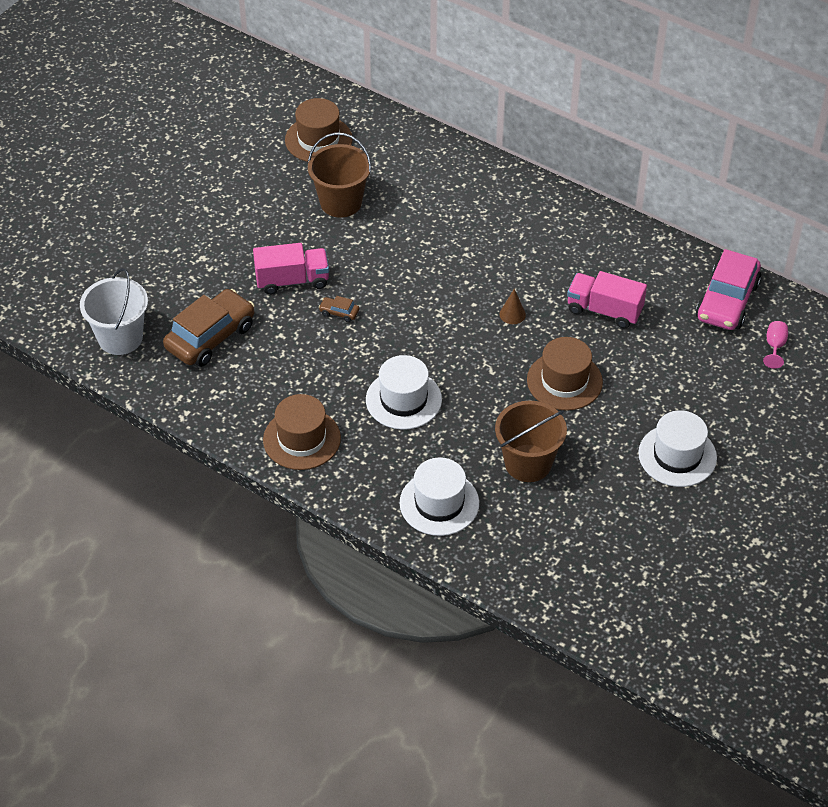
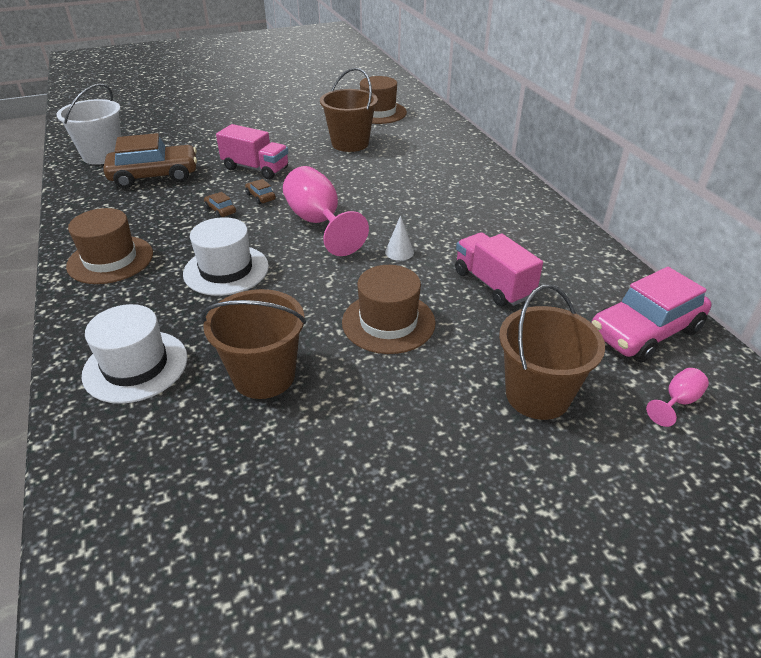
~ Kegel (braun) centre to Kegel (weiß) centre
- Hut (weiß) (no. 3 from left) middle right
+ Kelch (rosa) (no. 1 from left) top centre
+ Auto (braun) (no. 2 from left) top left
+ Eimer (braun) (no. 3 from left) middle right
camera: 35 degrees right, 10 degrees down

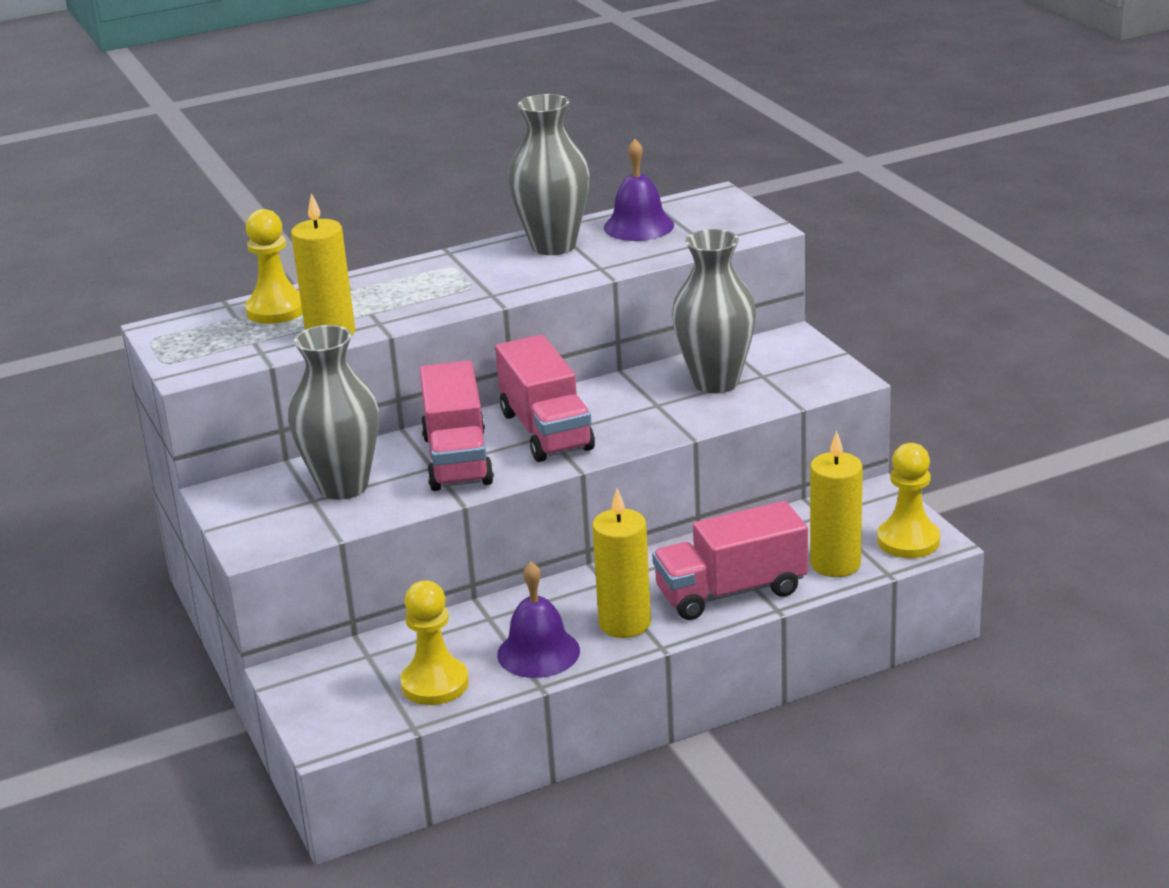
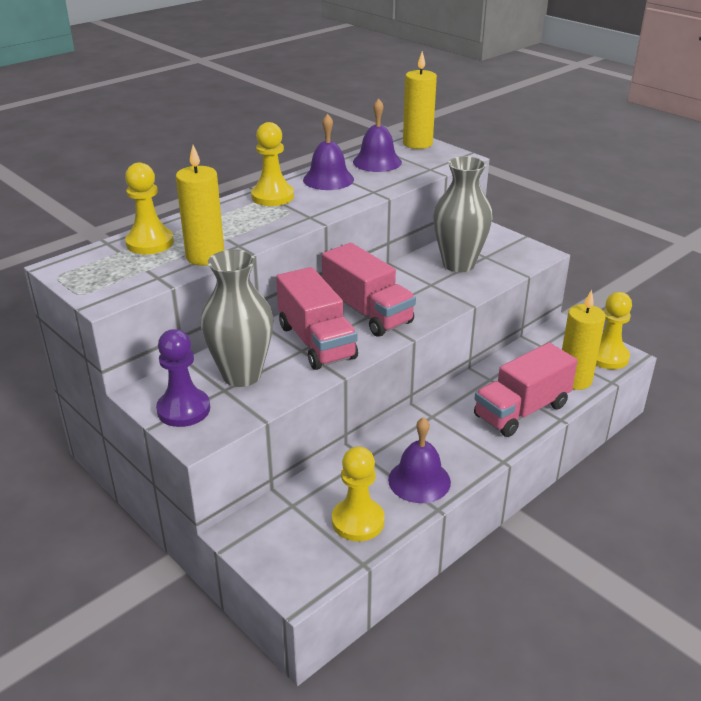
~ Vase (grau) (no. 2 from left) top centre to Glocke (lila) (no. 1 from left) top centre
~ Kerze (gelb) (no. 2 from left) centre to top centre
+ Bauer (gelb) (no. 2 from left) top centre
+ Bauer (lila) middle left
camera: 20 degrees left, 5 degrees up

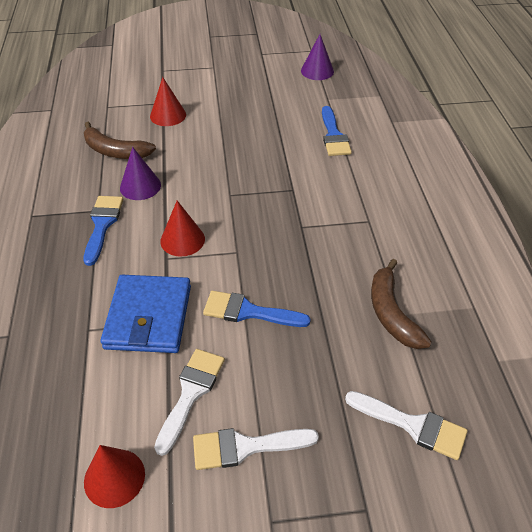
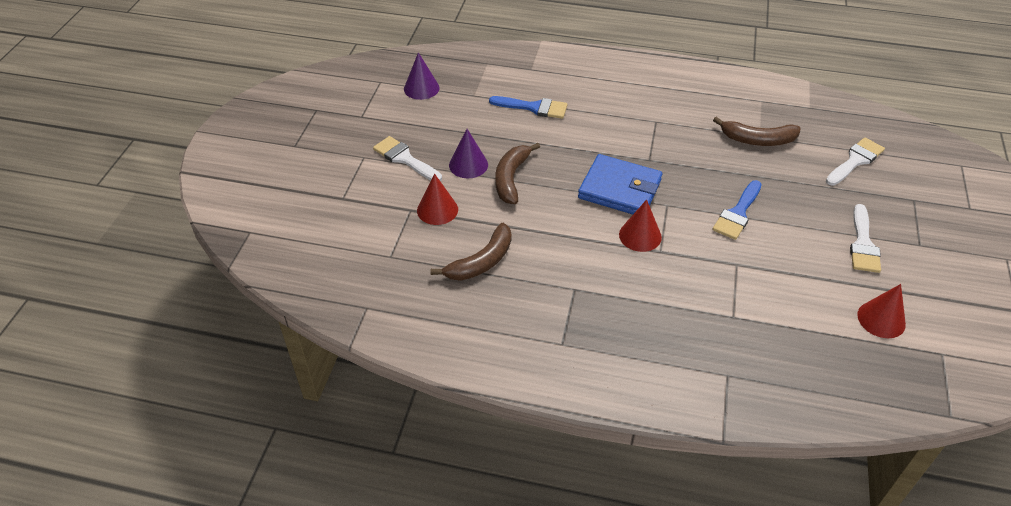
~ Kegel (lila) (no. 1 from left in the first image) top left to Kegel (lila) (no. 2 from left) top centre
- Pinsel (blau) (no. 1 from left) middle left
~ Geldbörse (blau) middle left to centre
~ Pinsel (weiß) (no. 1 from left) bottom centre to top centre
+ Banane (braun) (no. 2 from left) centre
camera: 70 degrees left, 0 degrees up

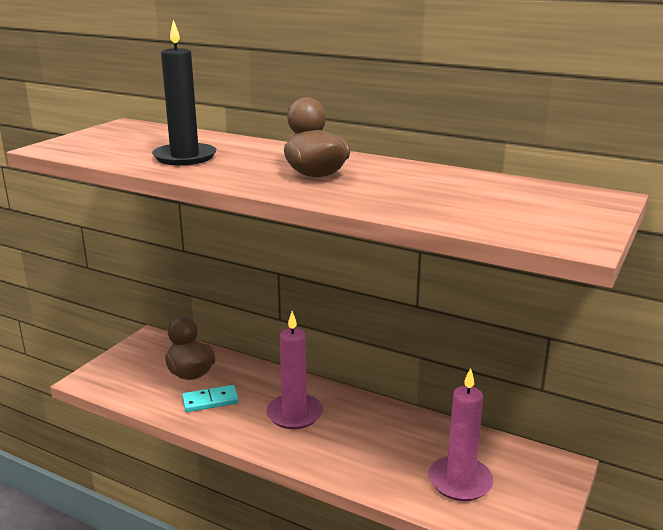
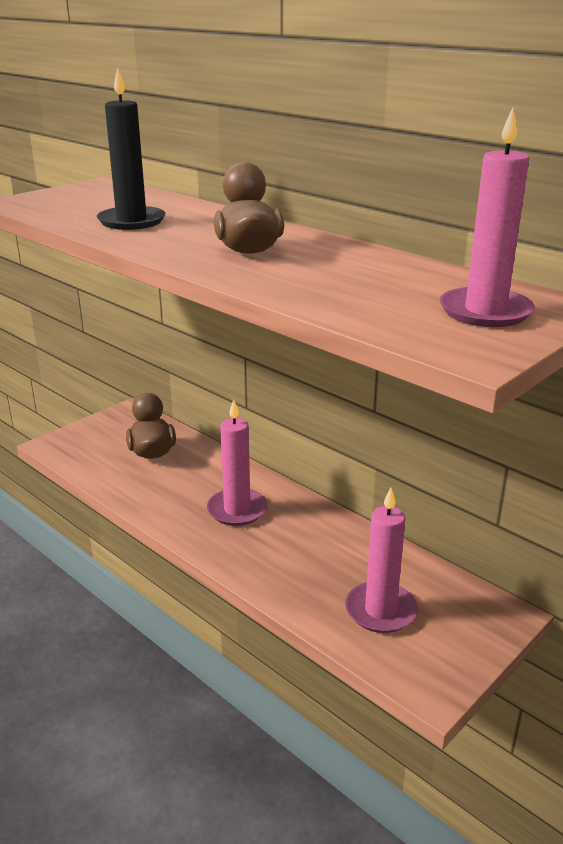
- Dominostein (türkis) bottom left
+ Kerze (rosa) (no. 3 from left) top right
camera: 15 degrees right, 5 degrees up

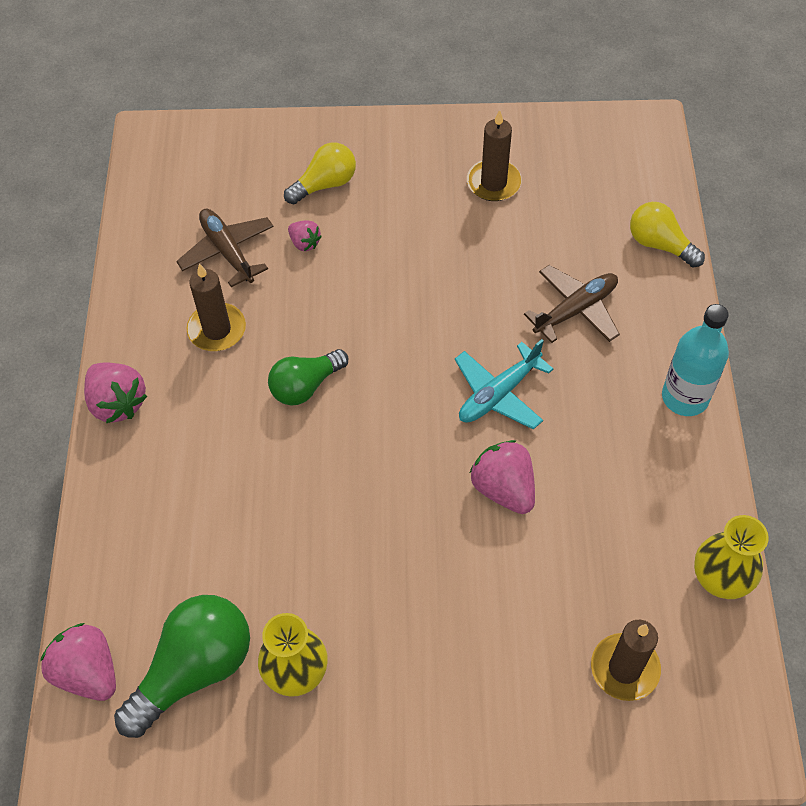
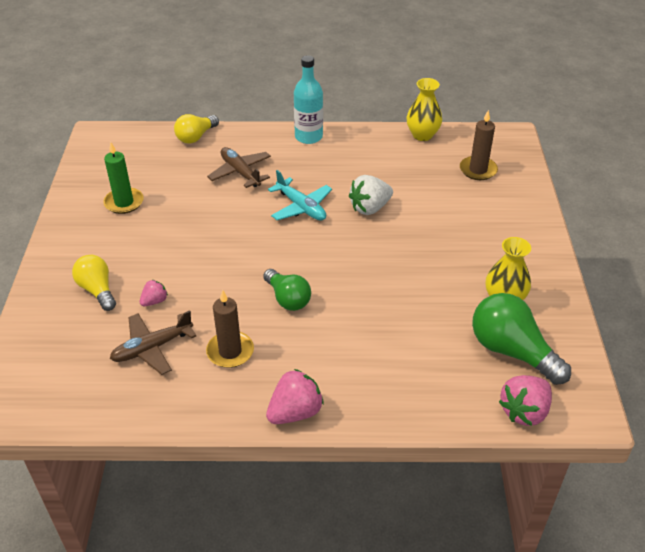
~ Kerze (braun) (no. 2 from left) top centre to Kerze (grün) top left
~ Erdbeere (rosa) (no. 4 from left) centre to Erdbeere (weiß) centre
camera: 90 degrees left, 15 degrees down

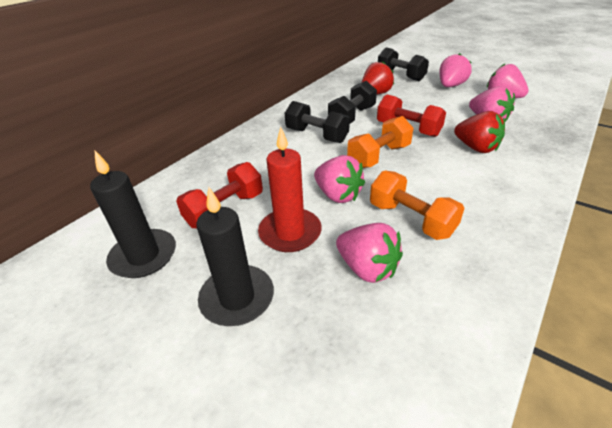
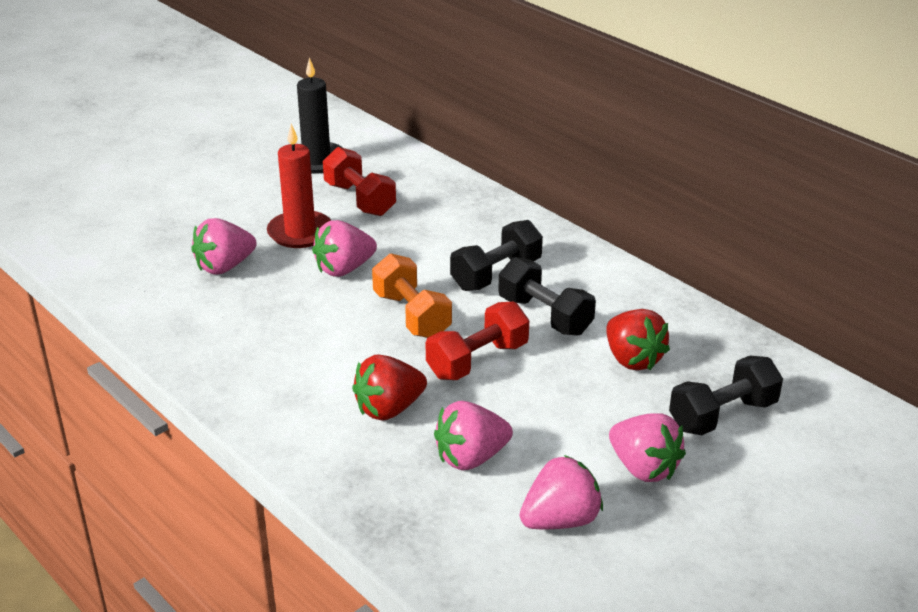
- Hantel (orange) (no. 2 from left) middle right
- Kerze (schwarz) (no. 2 from left) centre
camera: 100 degrees right, 5 degrees down

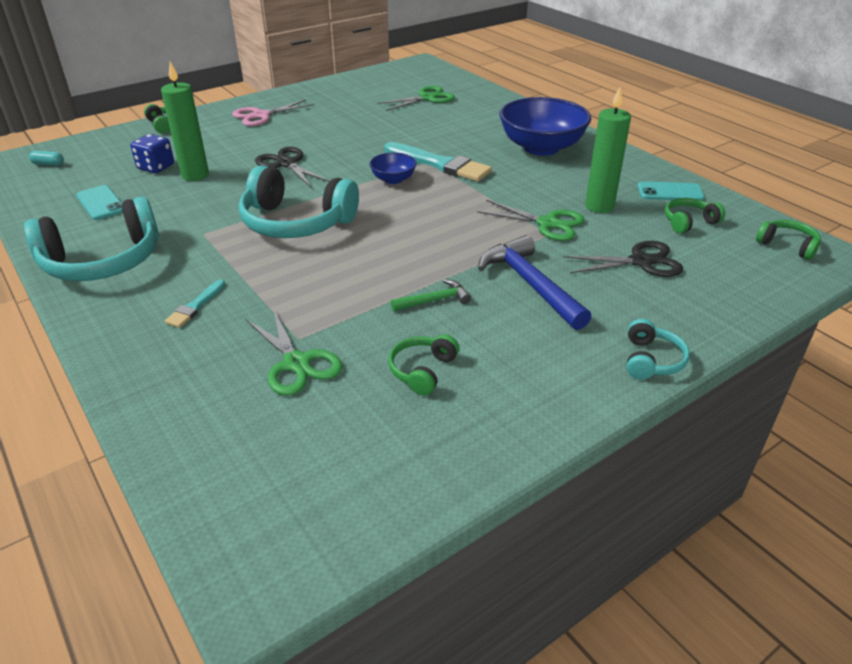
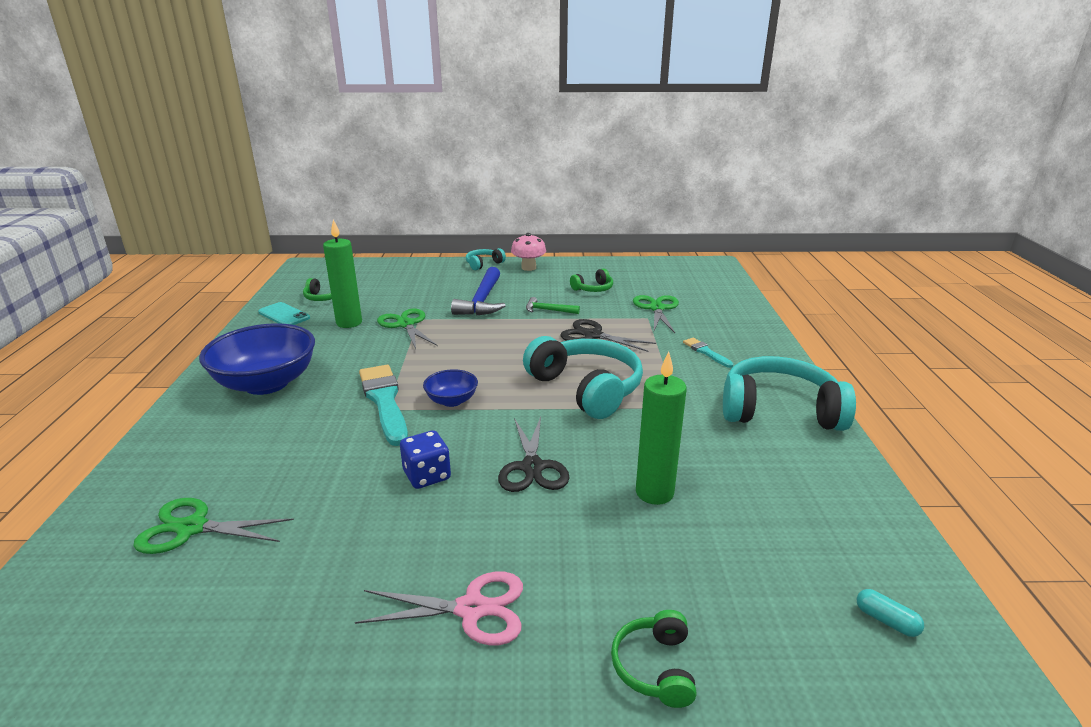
~ Spielwürfel (blau) top left to centre
- Handy (türkis) (no. 1 from left) top left
- Kopfhörer (grün) (no. 4 from left) middle right
~ Schere (schwarz) (no. 2 from left) middle right to centre
~ Pinsel (türkis) (no. 1 from left in the first image) middle left = centre 90 degrees counterclockwise
+ Pilz (rosa) centre
camera: 145 degrees left, 10 degrees down

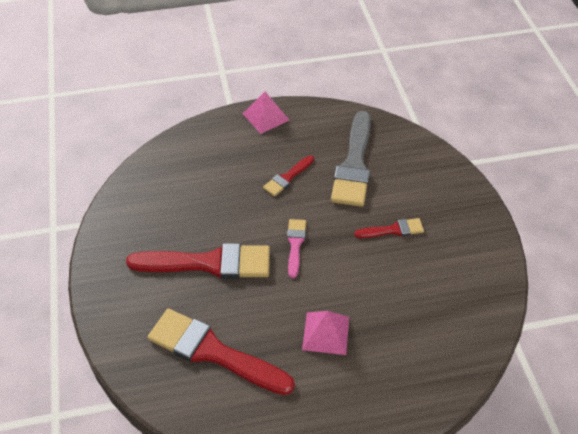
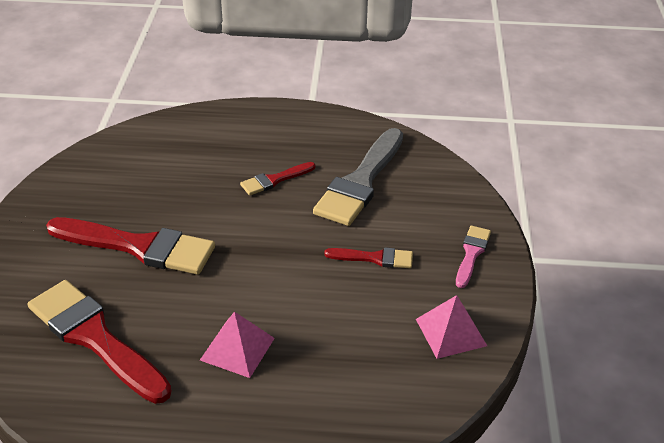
~ Pyramide (rosa) (no. 1 from left in the first image) top centre to Pyramide (rosa) (no. 2 from left) bottom right
~ Pinsel (rosa) centre to middle right
camera: 15 degrees right, 10 degrees down

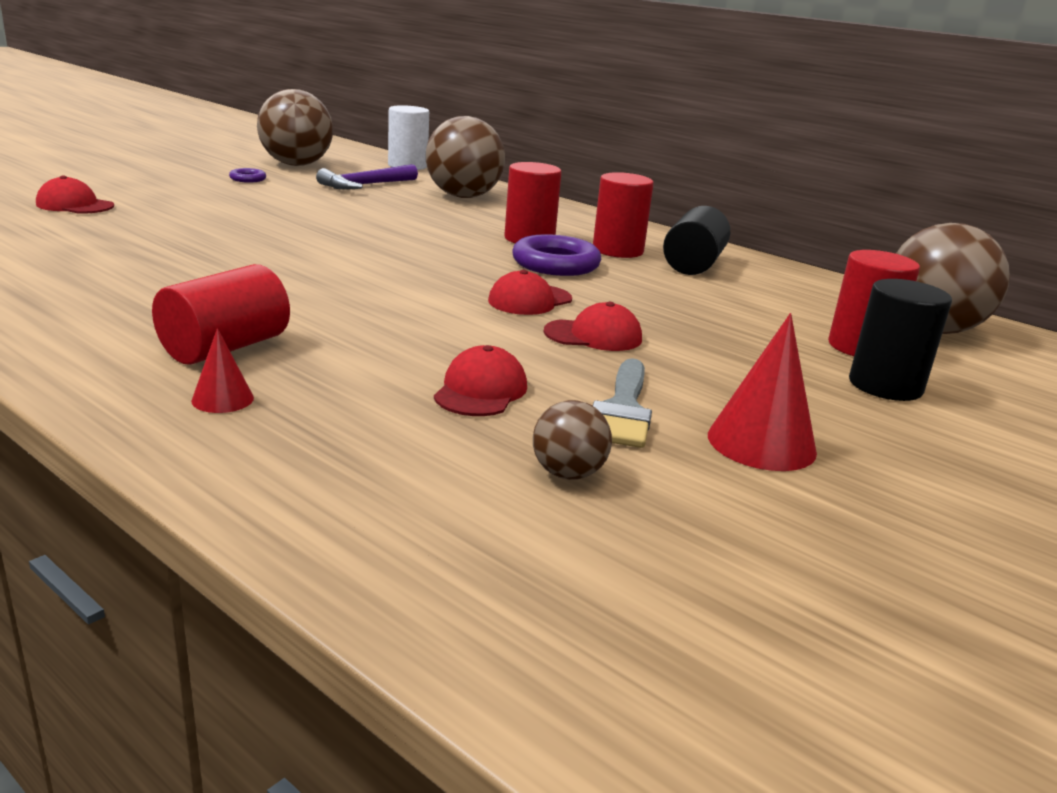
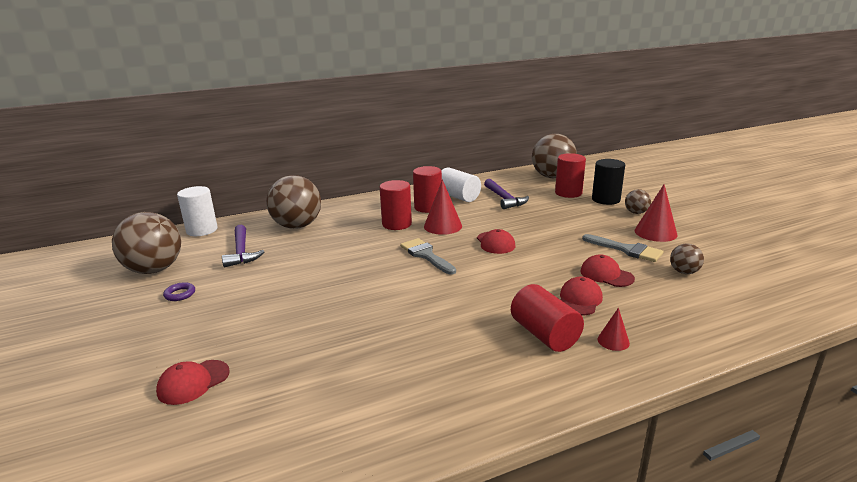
~ Vollzylinder (schwarz) (no. 1 from left) top centre to Vollzylinder (weiß) (no. 2 from left) centre
~ Ring (lila) (no. 2 from left) top centre to Kegel (rot) (no. 1 from left) centre
~ Kappe (rot) (no. 4 from left in the first image) centre to Kappe (rot) (no. 3 from left) middle right
+ Hammer (lila) (no. 2 from left) centre
+ Ball (braun) (no. 4 from left) middle right
+ Pinsel (grau) (no. 1 from left) centre
camera: 60 degrees left, 0 degrees up

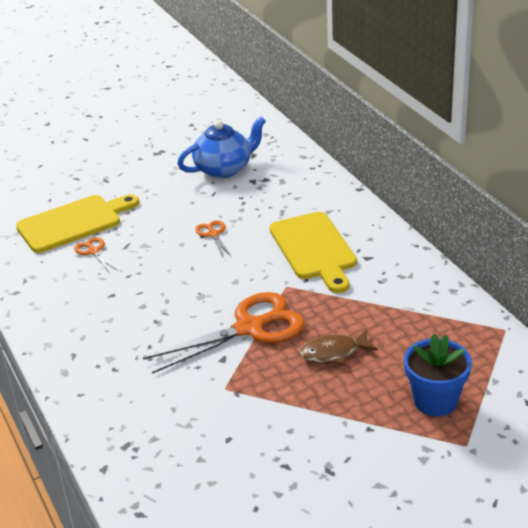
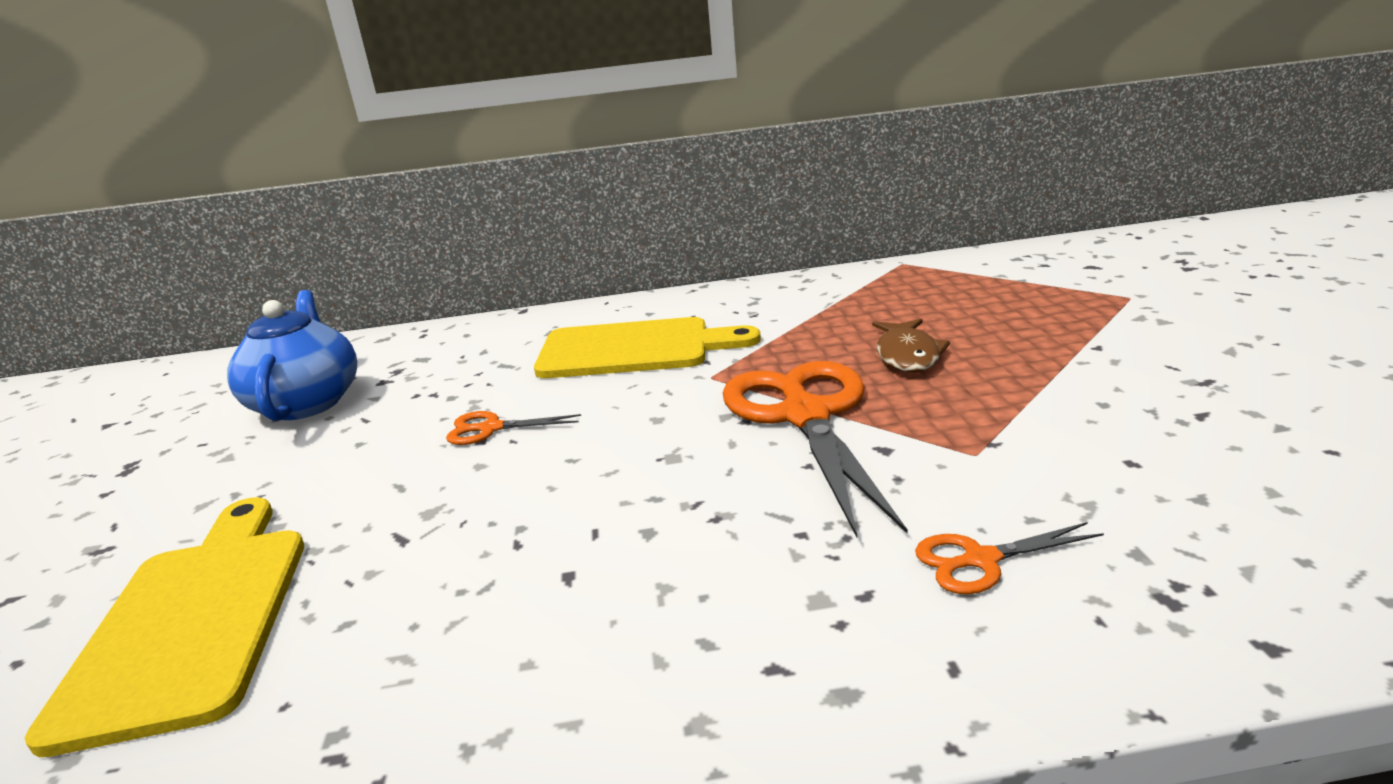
~ Schere (orange) (no. 1 from left in the first image) middle left to Schere (orange) (no. 3 from left) bottom right
- Blumentopf (blau) bottom right
camera: 70 degrees left, 10 degrees down

